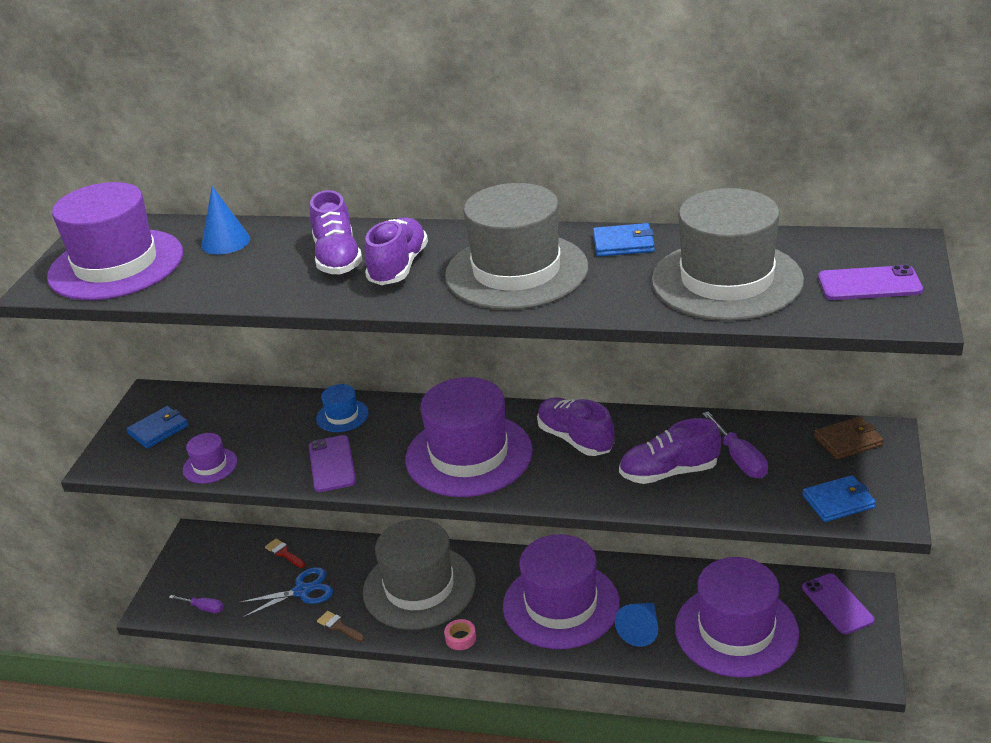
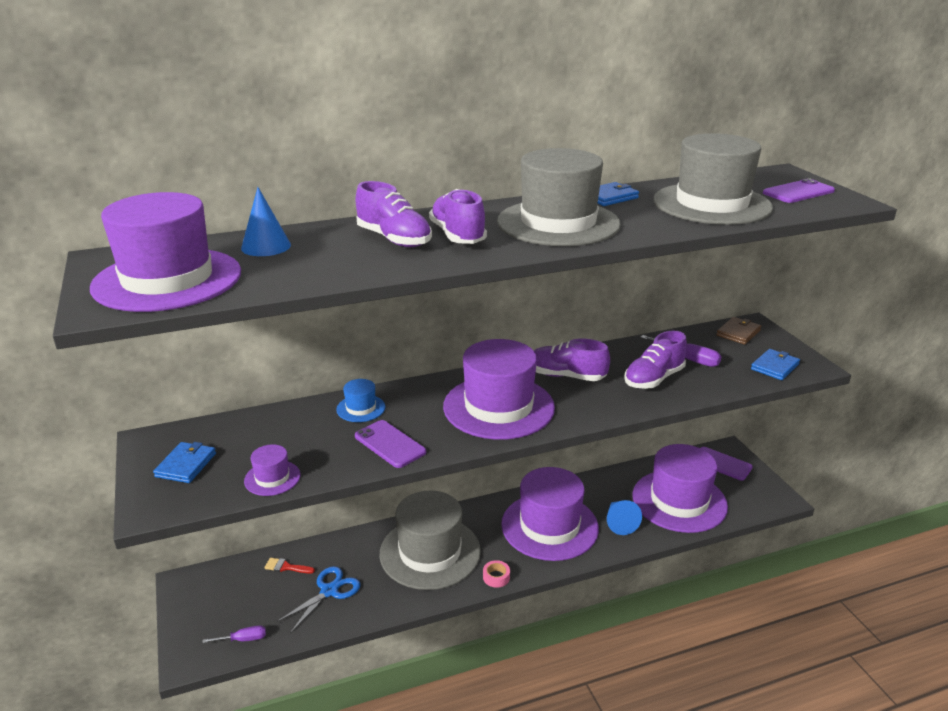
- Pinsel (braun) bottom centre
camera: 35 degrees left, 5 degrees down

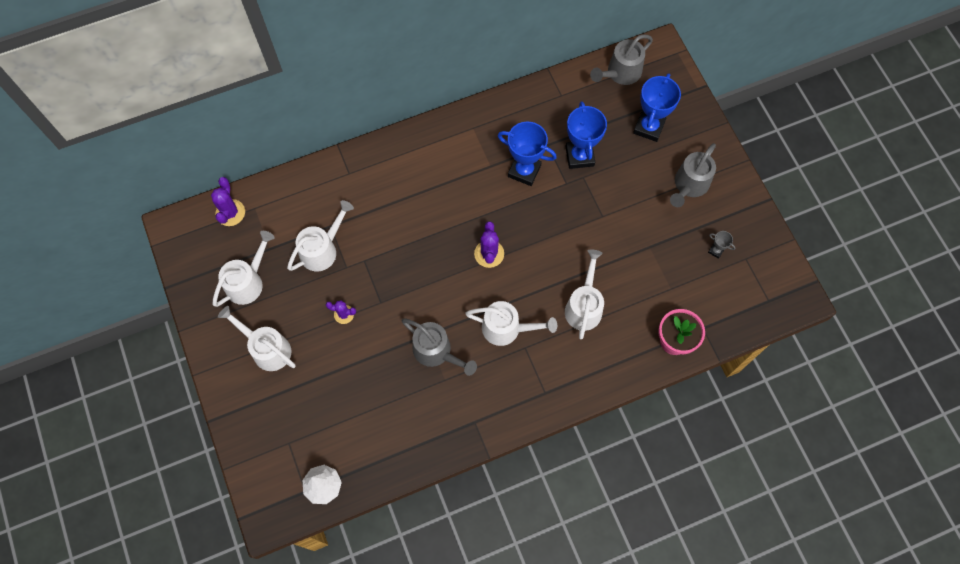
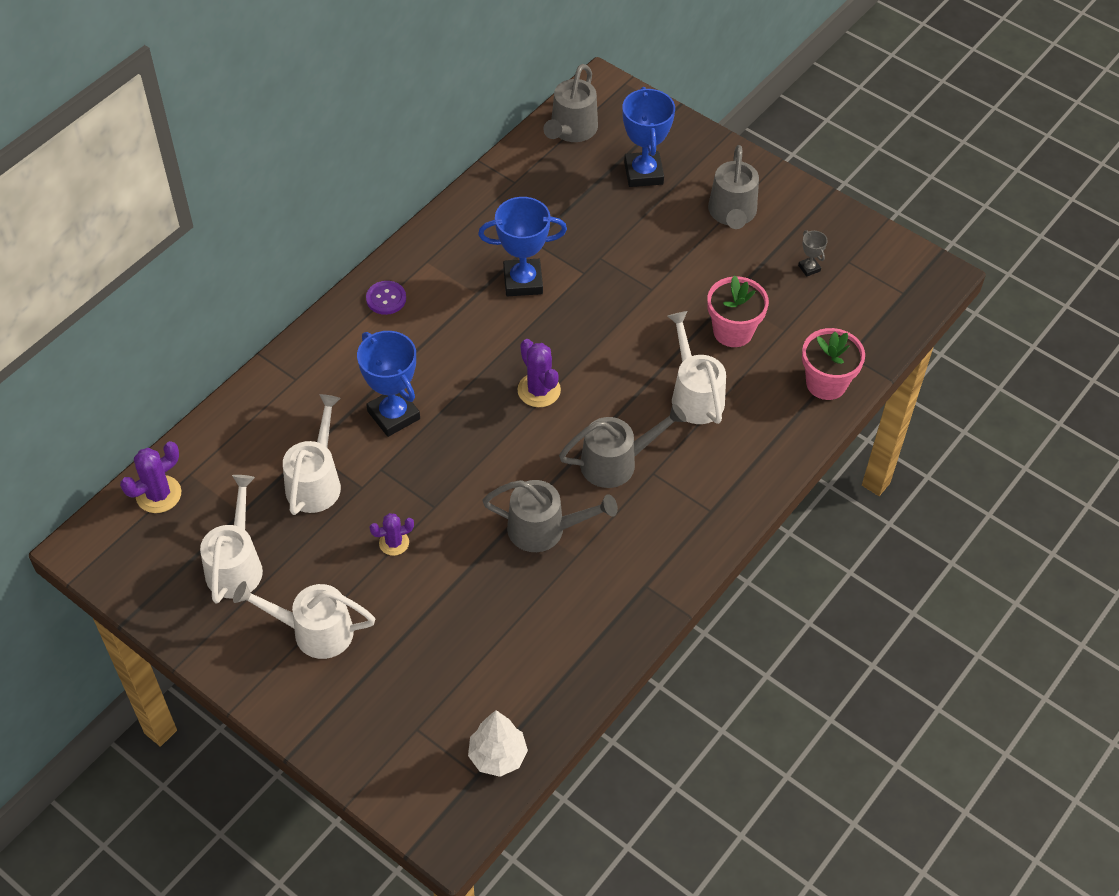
~ Pokal (blau) (no. 2 from left in the first image) top centre to Pokal (blau) (no. 1 from left) centre
~ Kaktus (lila) (no. 1 from left) middle left = middle left 75 degrees clockwise
~ Pokal (grau) middle right = top right 60 degrees clockwise
~ Gießkanne (weiß) (no. 4 from left) centre to Gießkanne (grau) (no. 3 from left) centre
+ Blumentopf (rosa) (no. 1 from left) centre
+ Knopf (lila) top centre
camera: 30 degrees left, 15 degrees down

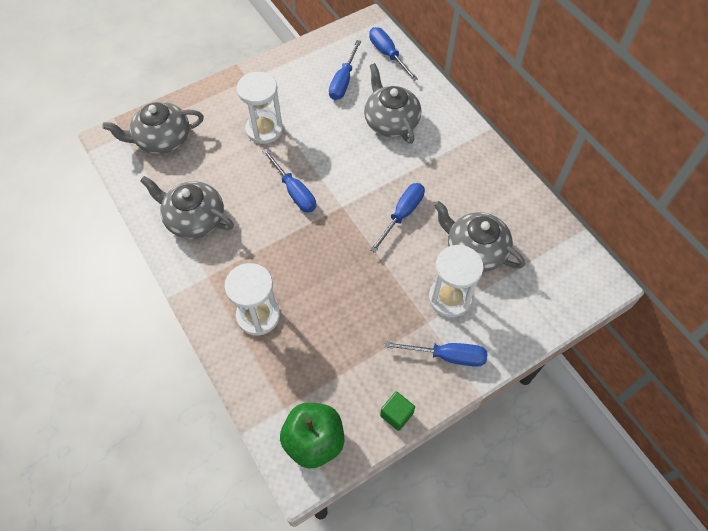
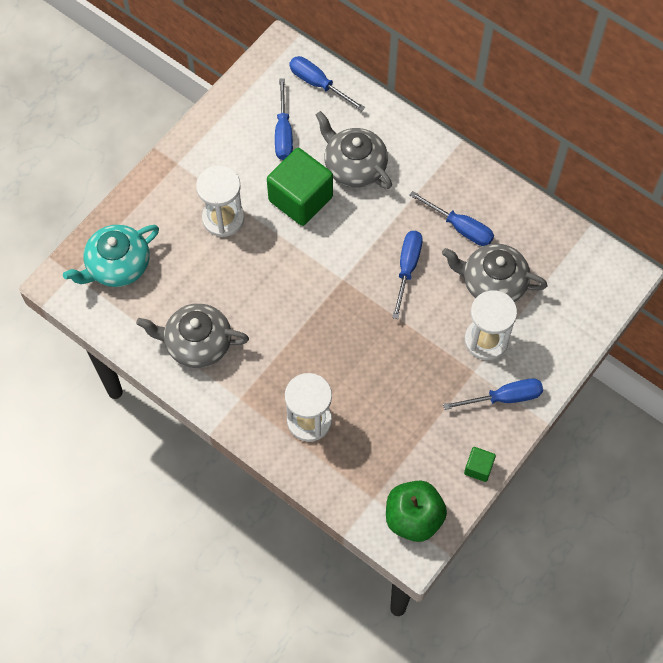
~ Teekanne (grau) (no. 1 from left) top left to Teekanne (türkis) middle left
~ Schraubenzieher (blau) (no. 1 from left in the first image) centre to Schraubenzieher (blau) (no. 4 from left) top right
+ Kubus (grün) (no. 1 from left) top centre
camera: 20 degrees left, 5 degrees up

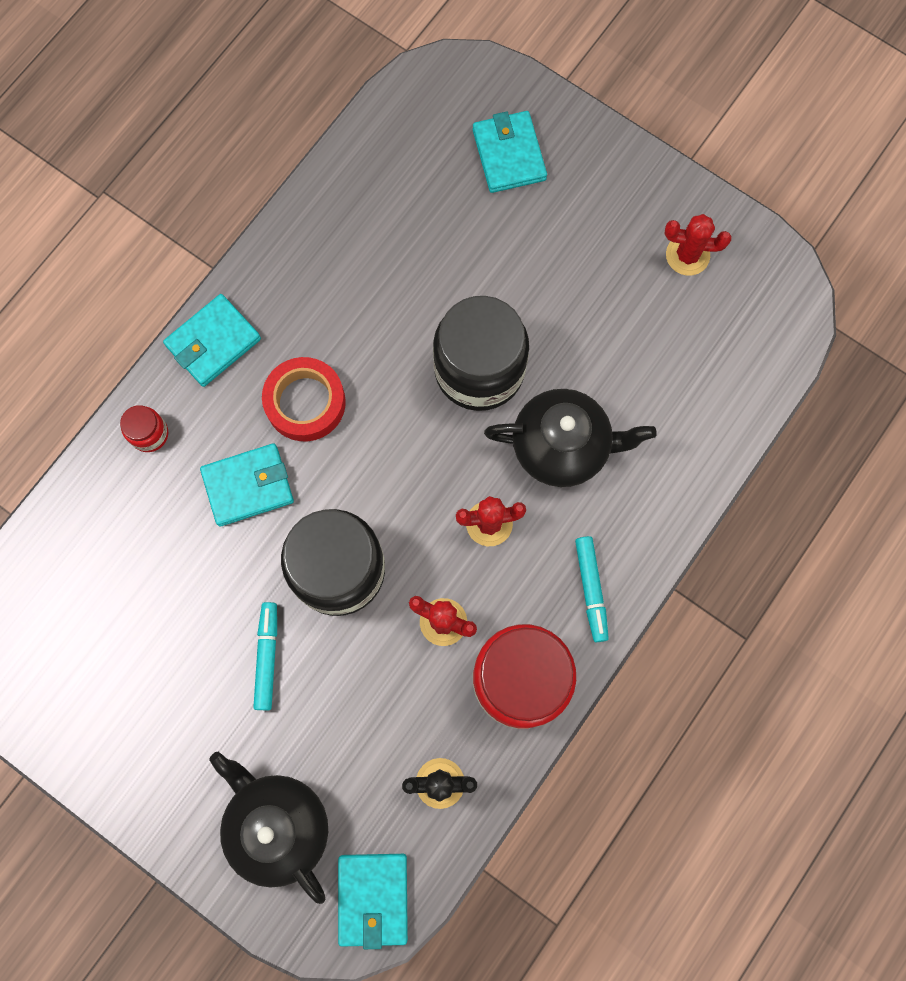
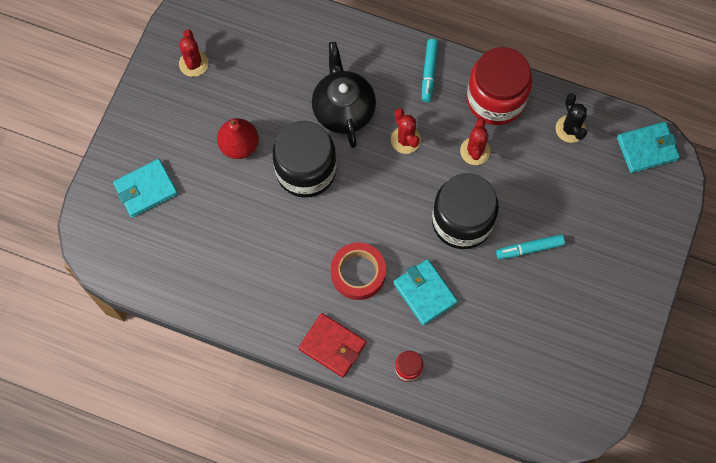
~ Geldbörse (türkis) (no. 1 from left) middle left to Geldbörse (rot) bottom centre
~ Filzstift (türkis) (no. 2 from left in the first image) centre = top centre 120 degrees clockwise
- Teekanne (schwarz) (no. 1 from left) bottom left
+ Birne (rot) top left
camera: 105 degrees left, 5 degrees down

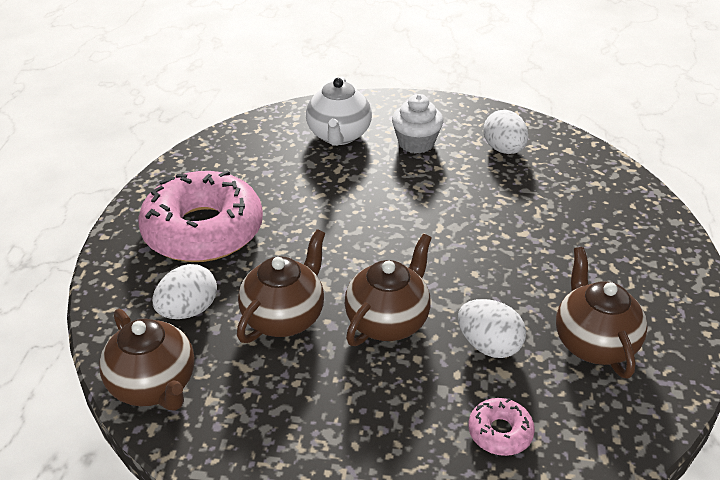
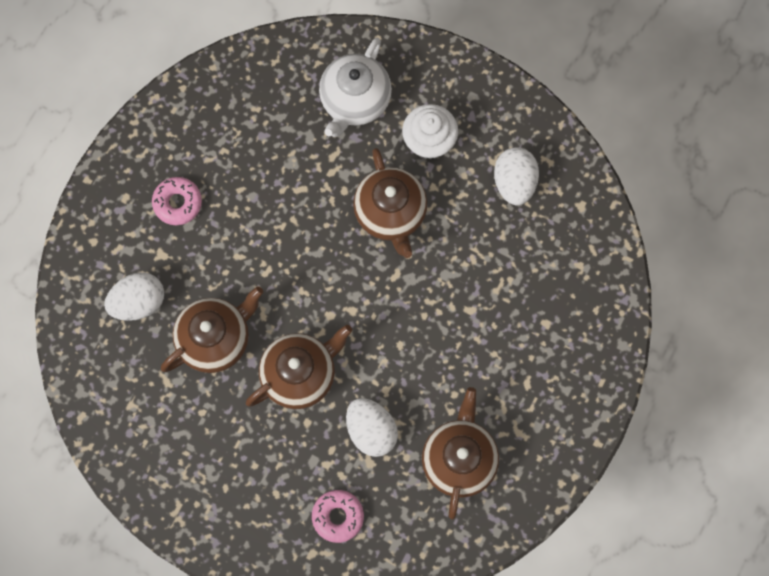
~ Donut (rosa) (no. 1 from left) middle left = middle left x0.42
~ Teekanne (braun) (no. 1 from left in the first image) bottom left to Teekanne (braun) (no. 3 from left) centre
camera: 20 degrees right, 35 degrees up

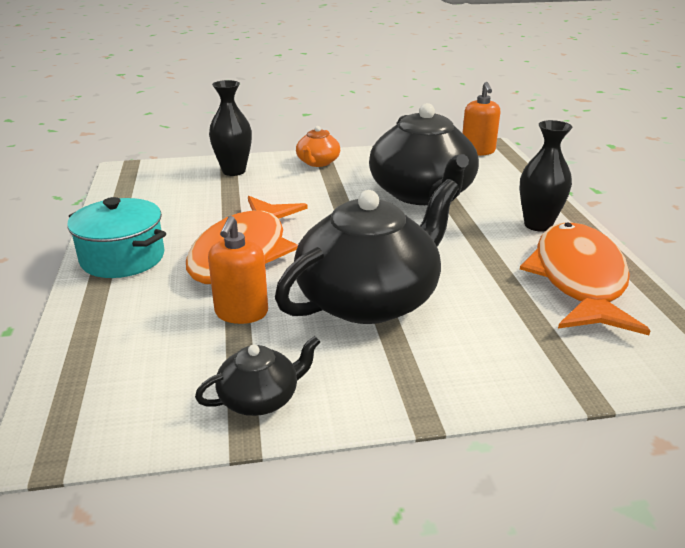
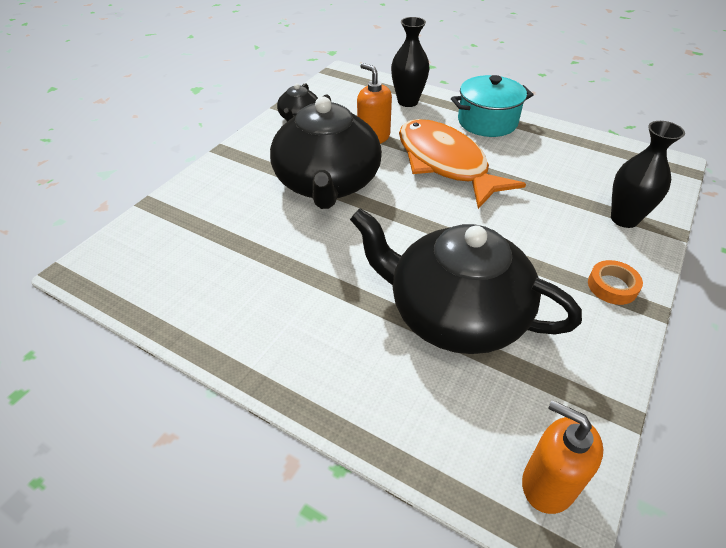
~ Vase (schwarz) (no. 2 from left in the first image) top right to Vase (schwarz) (no. 1 from left) top centre
~ Teekanne (orange) top centre to Klebeband (orange) middle right
- Fisch (orange) (no. 2 from left) middle right
camera: 130 degrees right, 15 degrees up

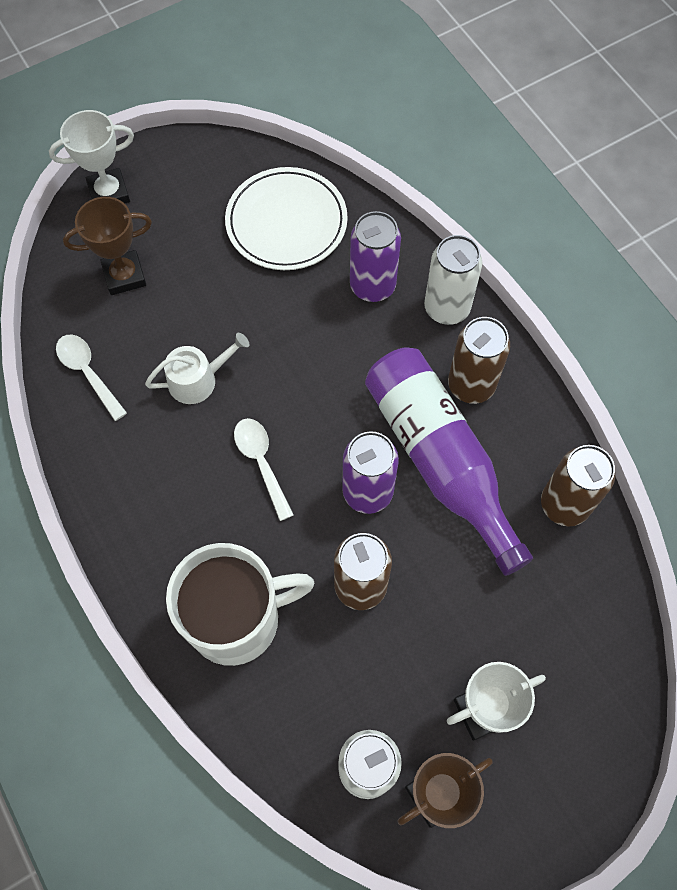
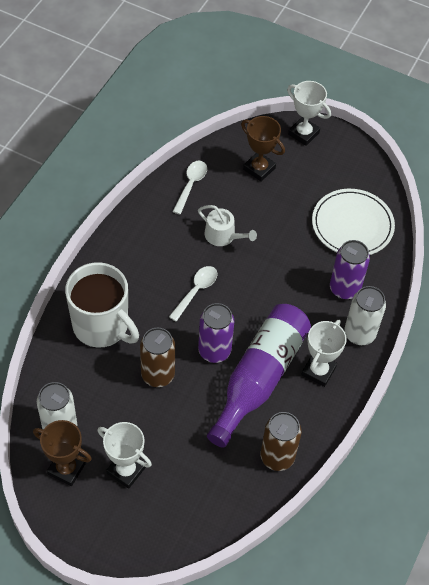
~ Dose (braun) (no. 2 from left) middle right to Pokal (weiß) (no. 3 from left) middle right
camera: 55 degrees right, 10 degrees down

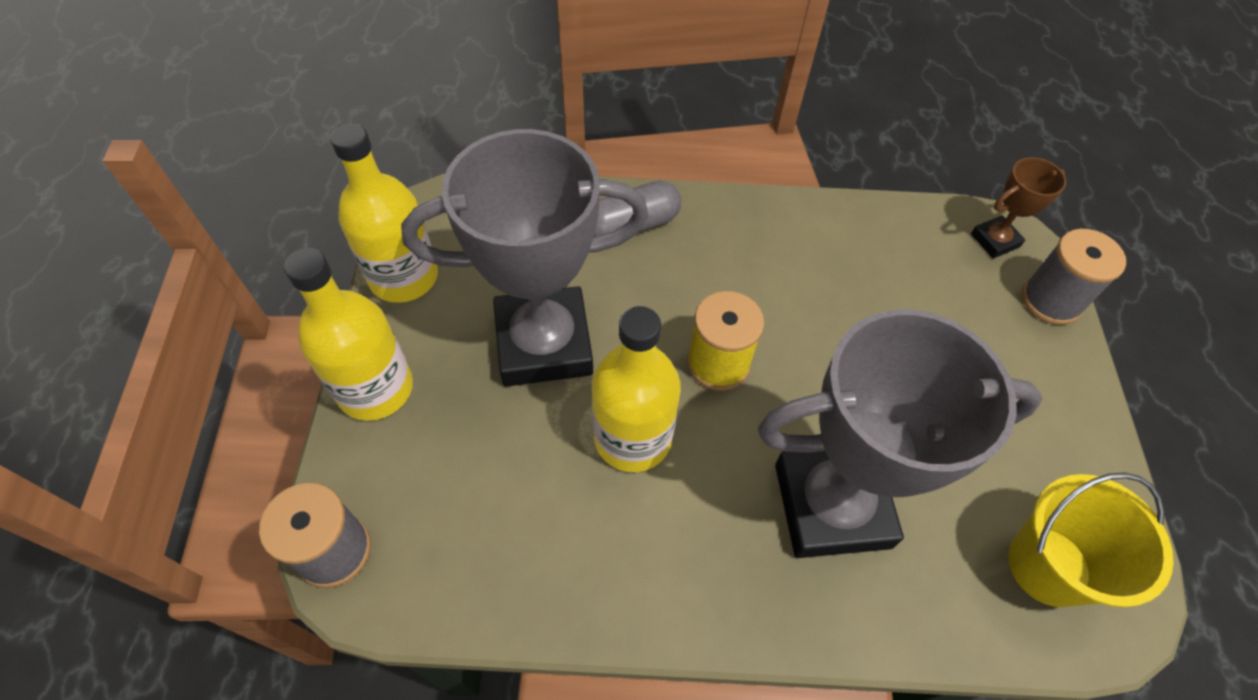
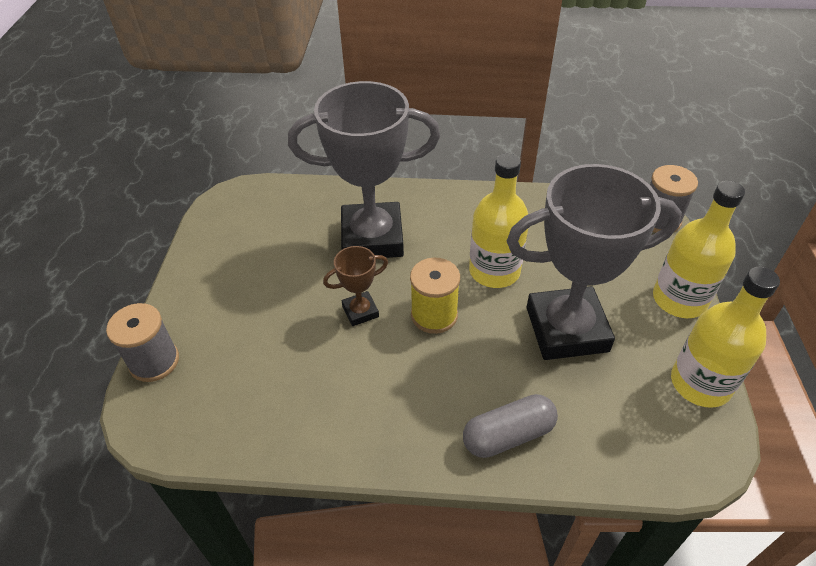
~ Pokal (braun) top right to centre
- Eimer (gelb) bottom right
camera: 175 degrees left, 10 degrees down

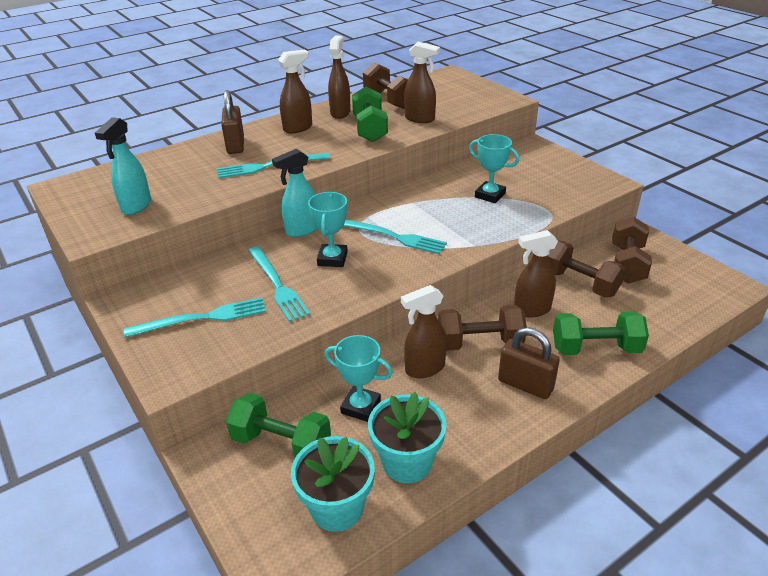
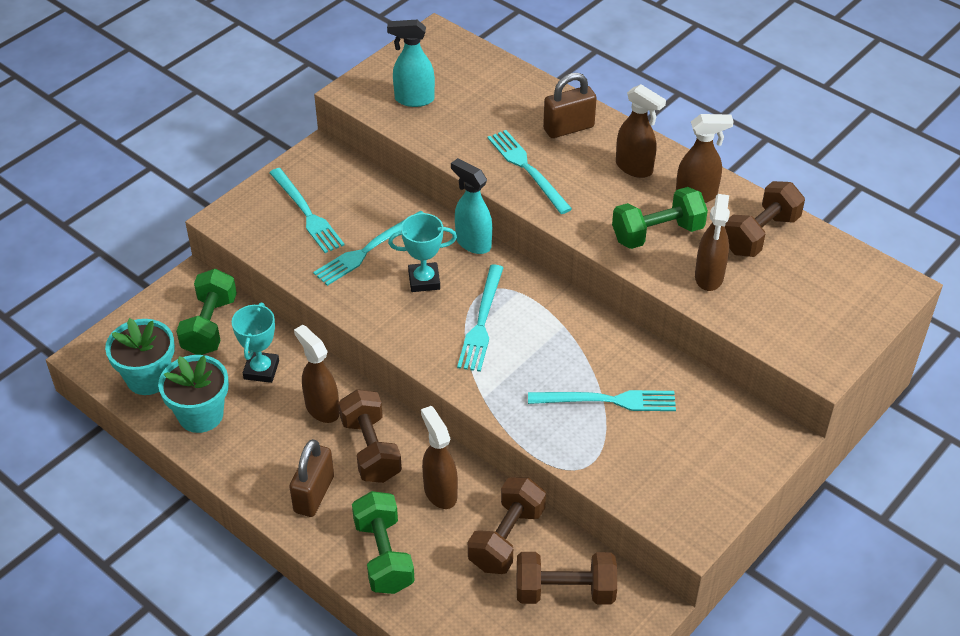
~ Pokal (türkis) (no. 3 from left) top centre to Gabel (türkis) (no. 5 from left) centre
camera: 75 degrees right, 10 degrees up

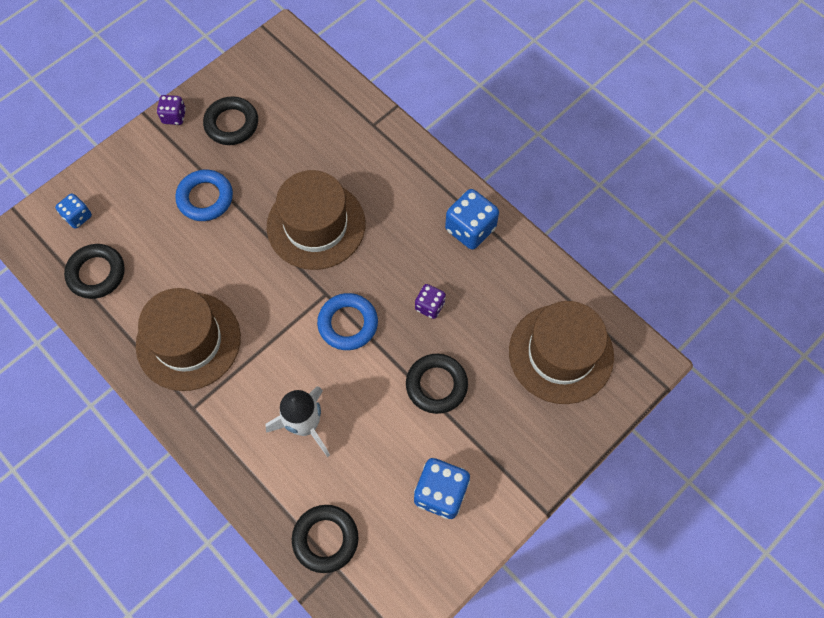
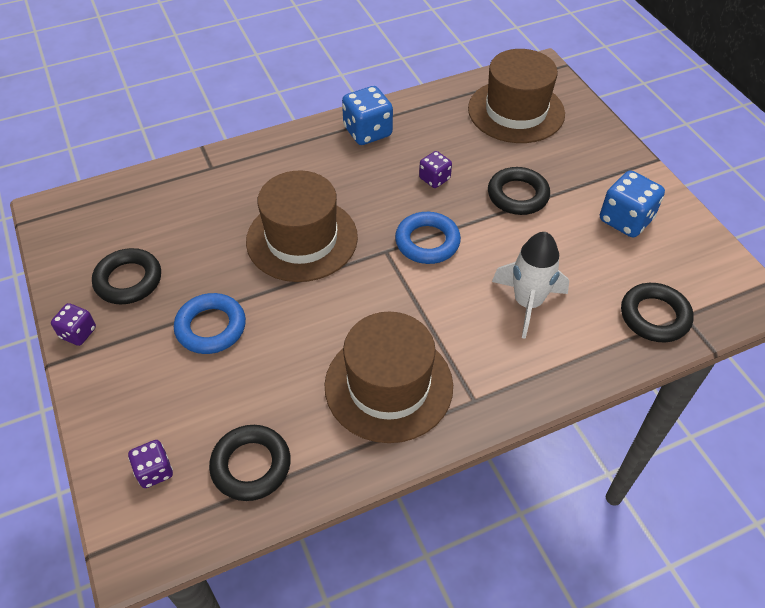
~ Spielwürfel (blau) (no. 1 from left) middle left to Spielwürfel (lila) (no. 2 from left) bottom left
camera: 70 degrees left, 15 degrees down

